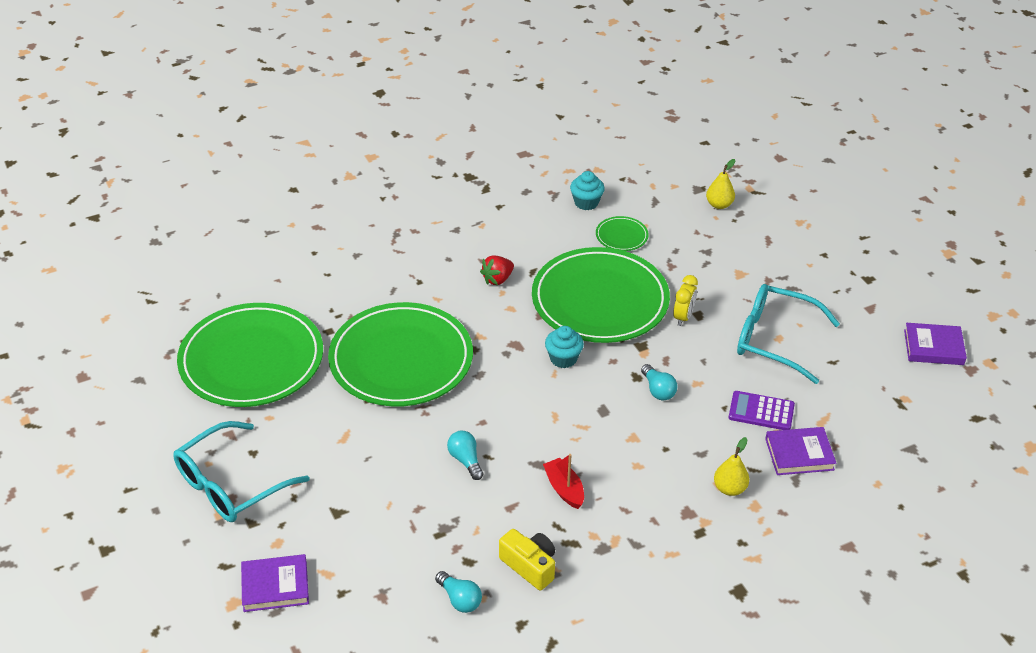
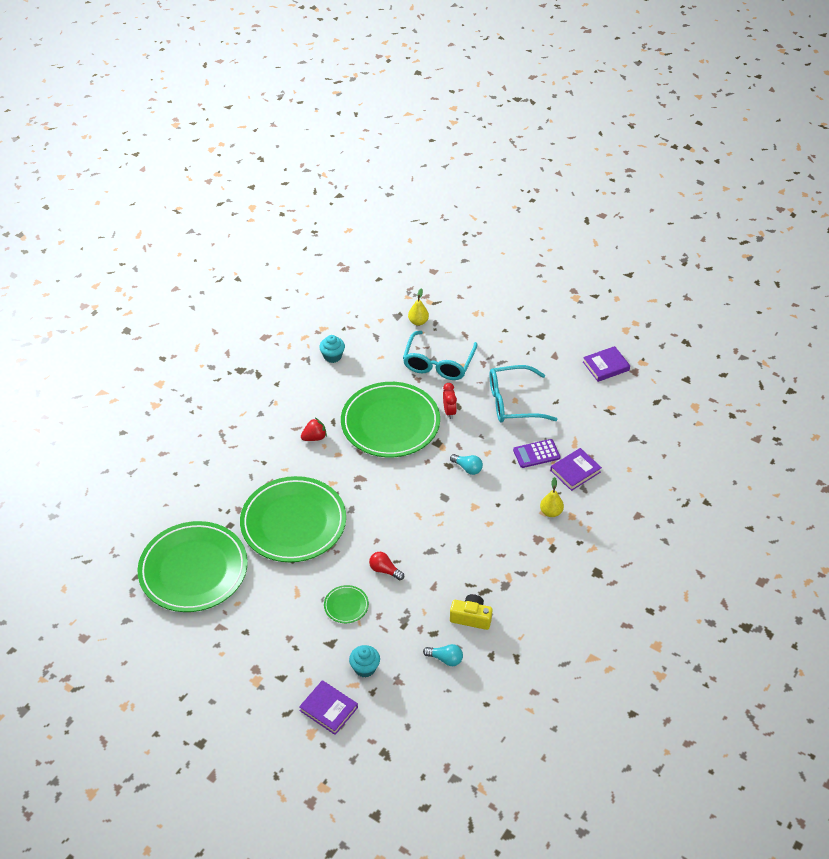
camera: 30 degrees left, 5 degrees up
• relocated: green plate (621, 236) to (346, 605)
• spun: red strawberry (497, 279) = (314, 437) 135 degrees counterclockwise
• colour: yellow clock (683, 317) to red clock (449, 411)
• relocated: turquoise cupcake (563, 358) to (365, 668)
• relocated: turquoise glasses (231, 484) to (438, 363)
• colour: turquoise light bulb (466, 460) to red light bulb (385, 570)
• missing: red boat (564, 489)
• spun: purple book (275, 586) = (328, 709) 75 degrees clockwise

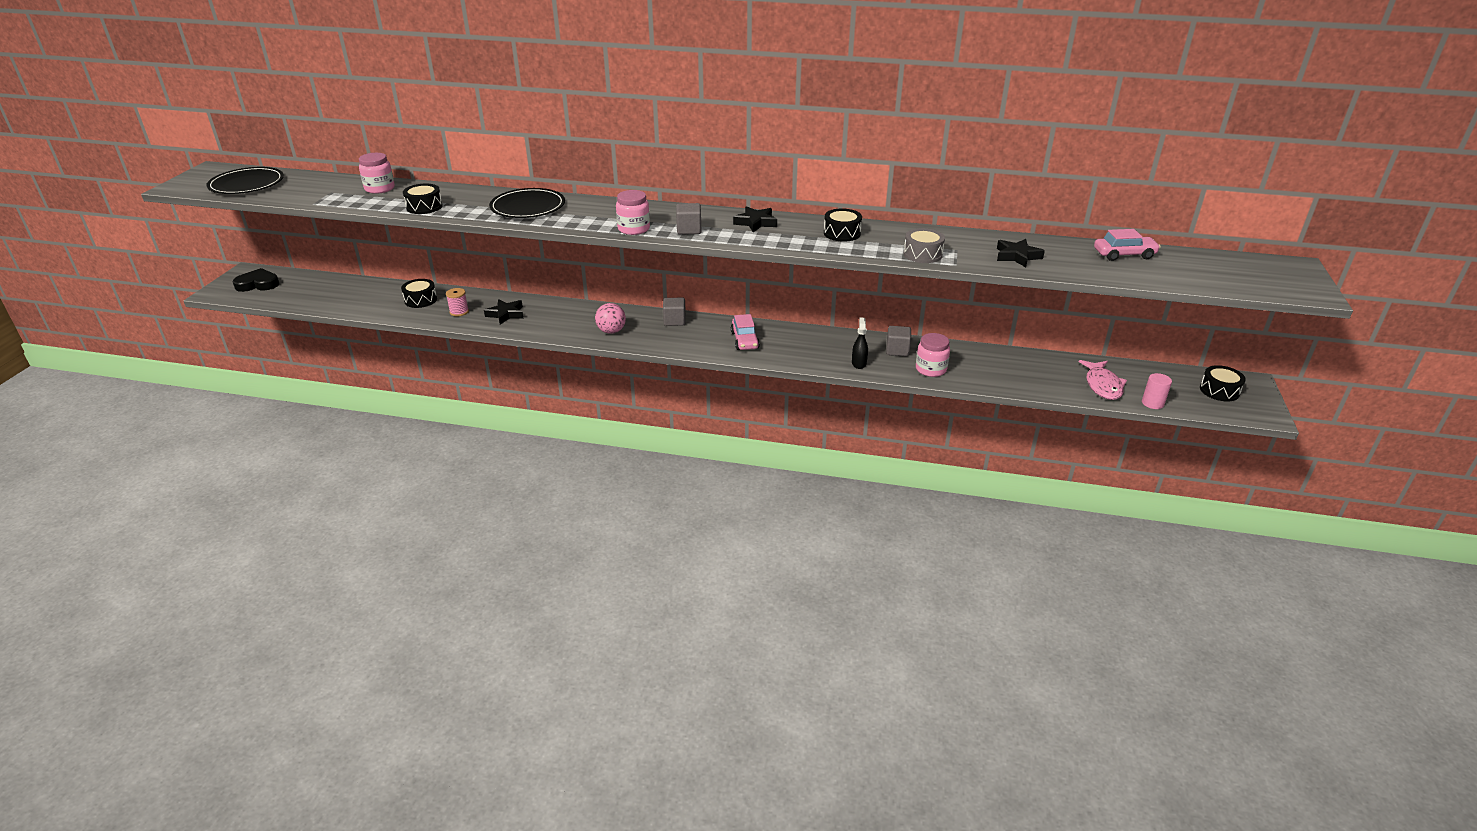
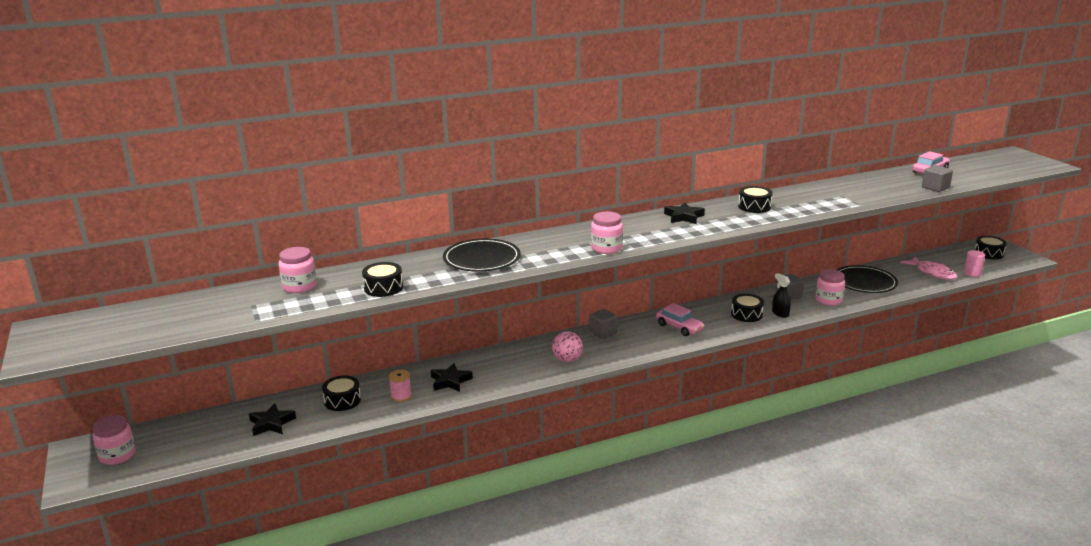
camera: 35 degrees left, 10 degrees down
• relocated: black plate (247, 184) to (864, 282)
• relocated: grey cube (689, 230) to (935, 188)
• missing: grey drum (922, 254)
• relocated: black star (1017, 256) to (271, 423)
• exchanged: black heart (258, 284) to pink jar (117, 455)
• appeared: black drum (746, 314)

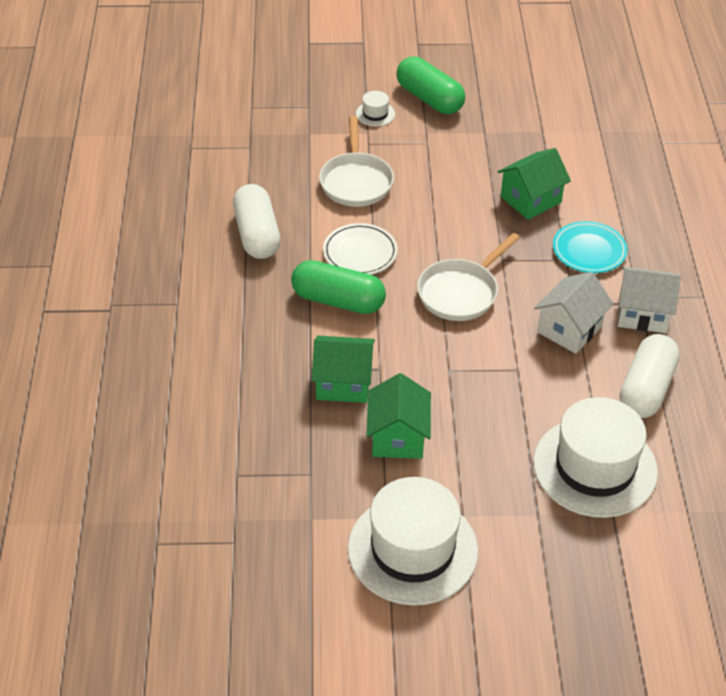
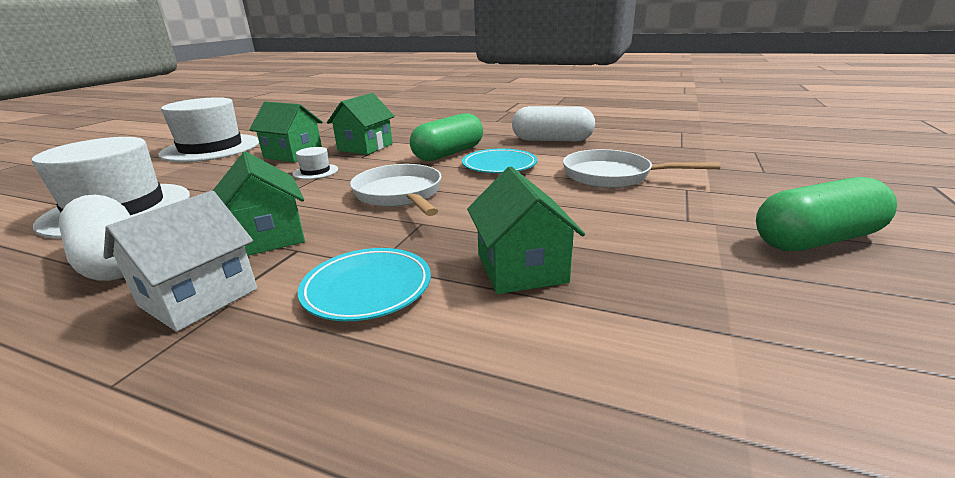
camera: 115 degrees right, 20 degrees down
• relocated: white hat (375, 114) to (315, 171)
• colour: white plate (360, 253) to turquoise plate (499, 165)
• colour: white house (569, 329) to green house (268, 237)

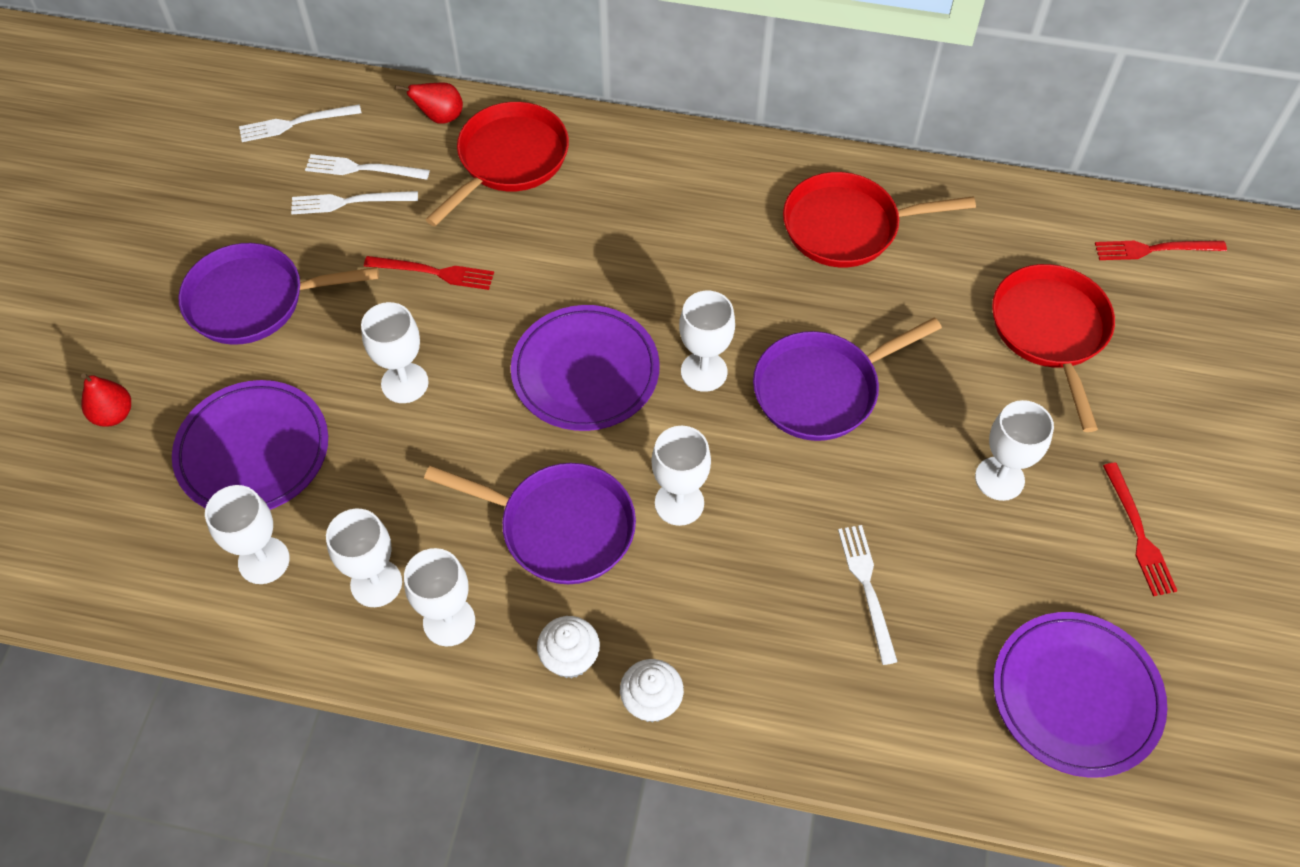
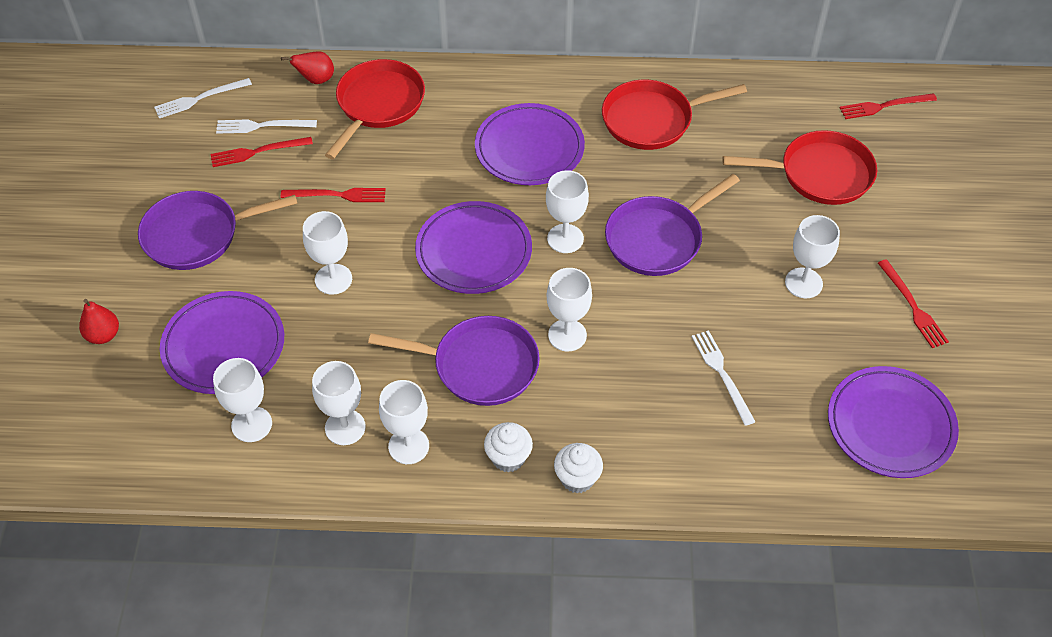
camera: 10 degrees left, 5 degrees down
• colour: white fork (349, 202) to red fork (257, 152)
• spun: red pan (1050, 331) = (820, 174) 105 degrees clockwise
• appeared: purple plate (529, 148)

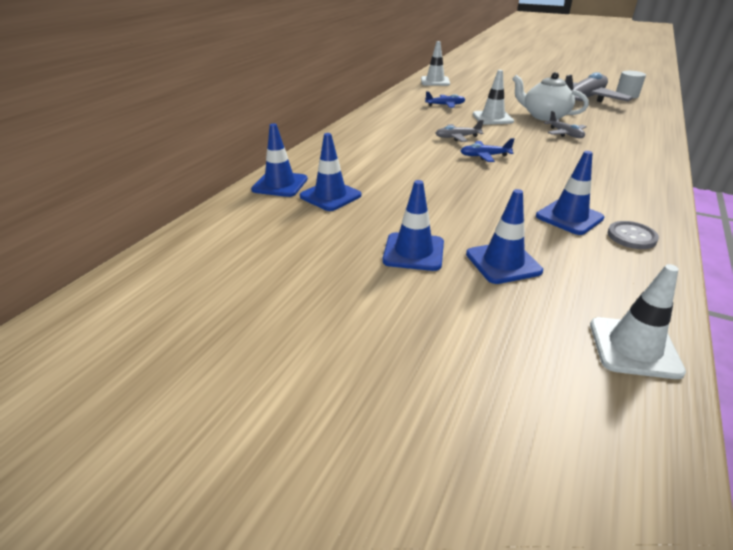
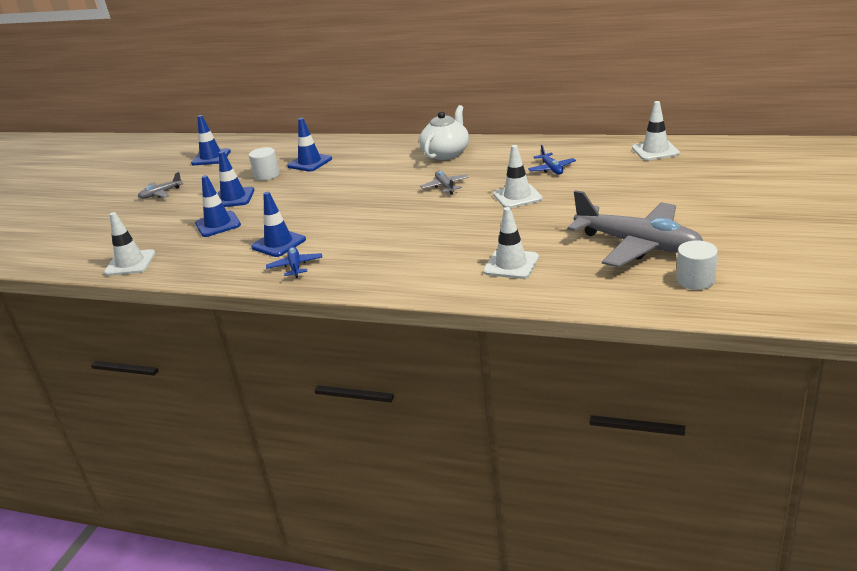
camera: 85 degrees right, 5 degrees down
• relocated: white teapot (544, 116) to (446, 153)
• relocated: grey plane (565, 134) to (161, 194)
• relocated: blue traffic cone (280, 184) to (211, 157)
• relocated: blue plane (484, 156) to (295, 266)
• missing: grey button (631, 236)
• appeared: white cylinder (267, 175)
• appeared: white traffic cone (511, 264)

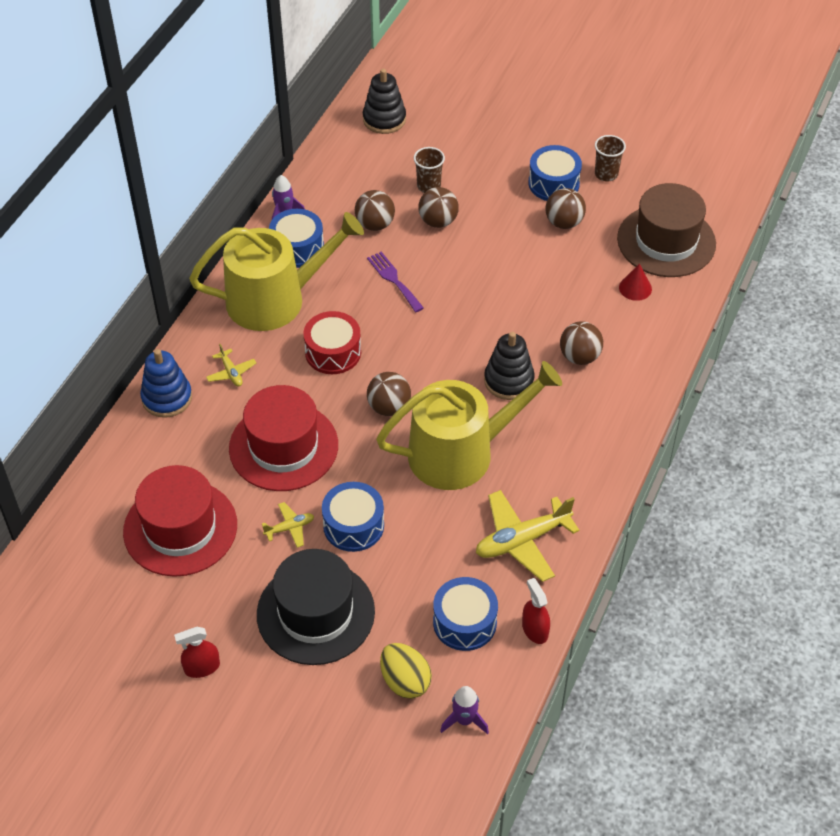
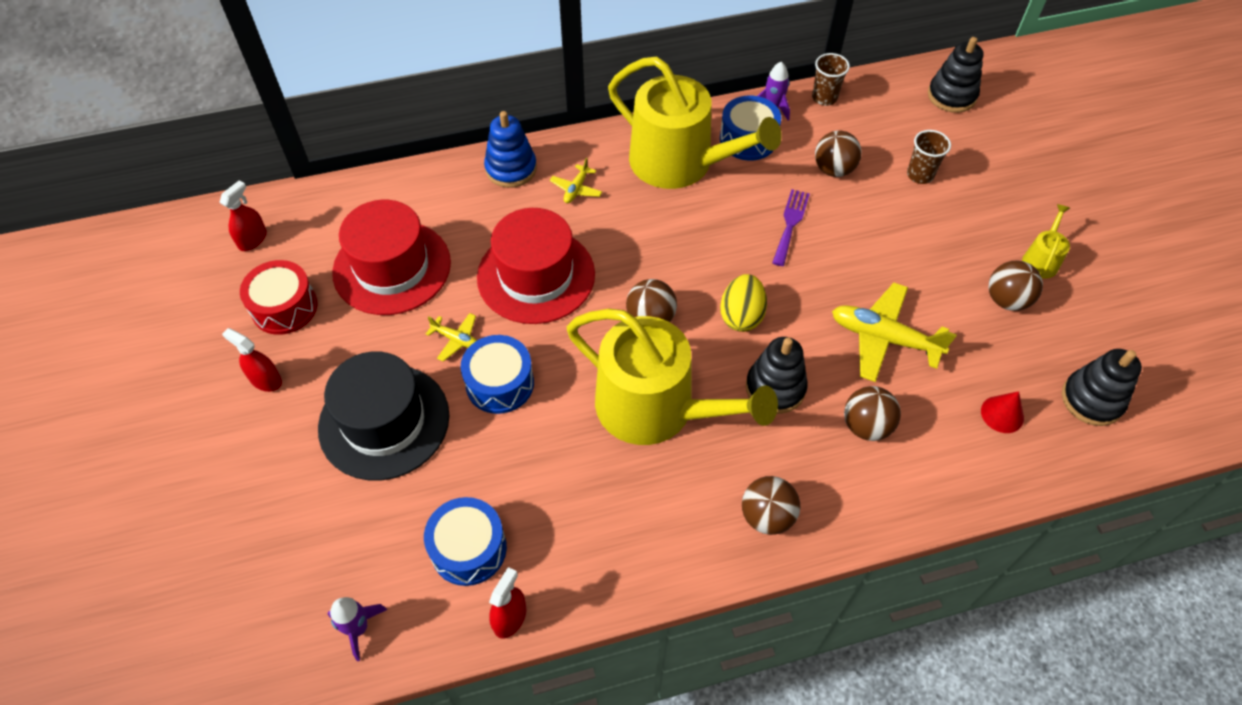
camera: 50 degrees right, 5 degrees up
• relocated: brown cup (606, 174) to (824, 98)
• exchanged: blue drum (553, 183) to yellow watering can (1041, 260)
• exchanged: brown hat (666, 241) to black stacking toy (1092, 400)
• relocated: brown ball (438, 221) to (767, 516)
• relocated: red drum (333, 352) to (284, 307)
• relocated: yellow plane (522, 540) to (884, 338)
• relocated: yellow egg (405, 681) to (741, 316)
• appeared: red spray bottle (252, 239)

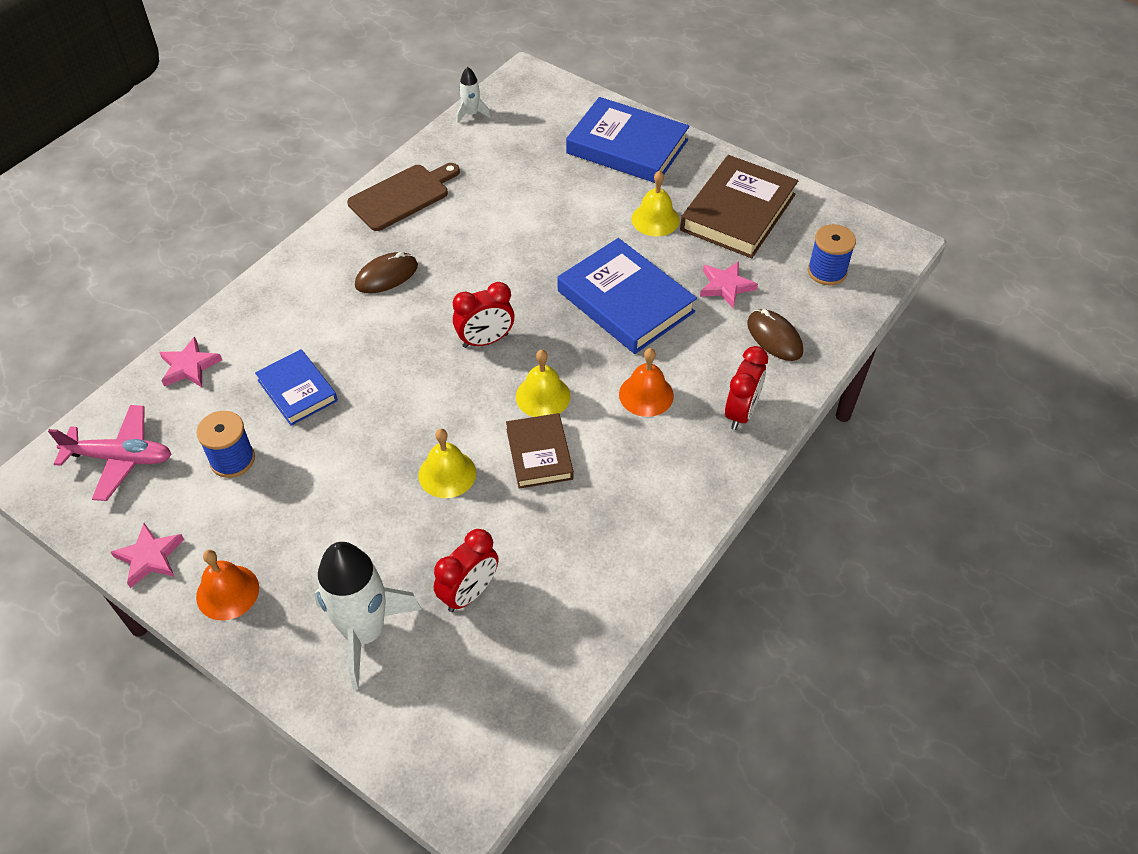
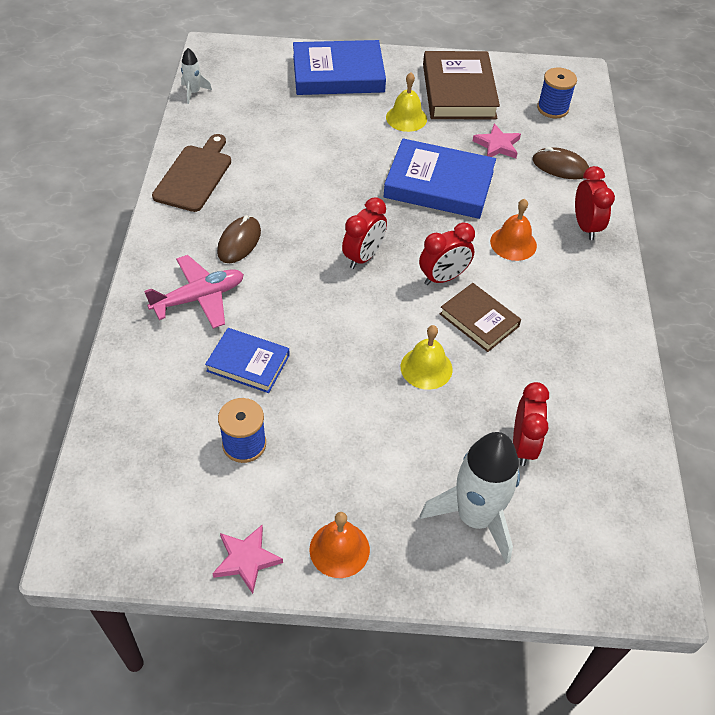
camera: 35 degrees left, 0 degrees up
• missing: pink star (189, 366)
• exchanged: yellow bell (543, 396) to red clock (443, 278)
• relocated: pink plane (120, 458) to (199, 298)

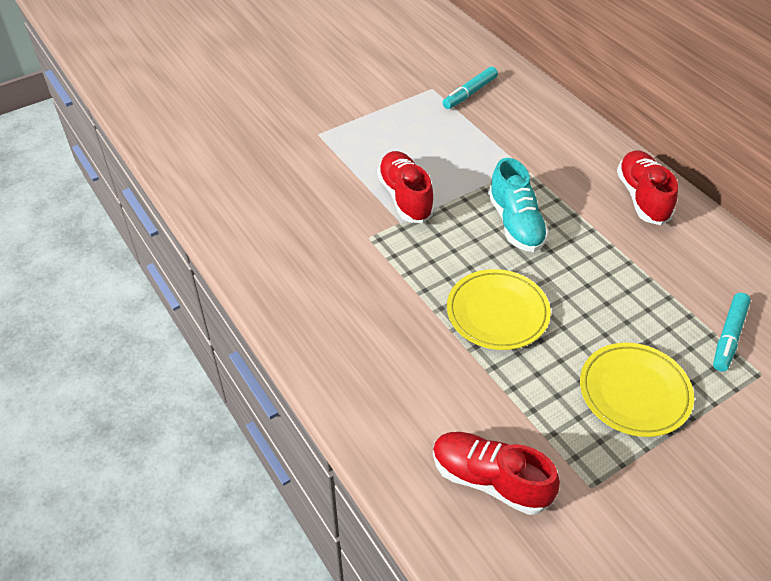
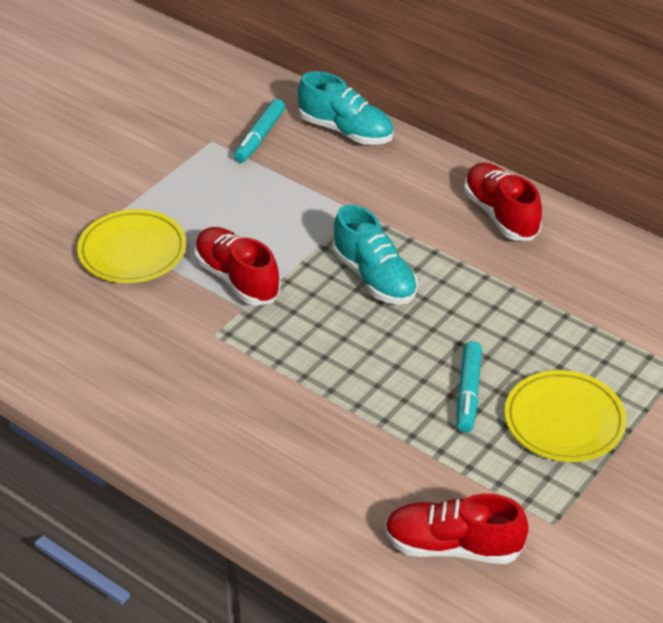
camera: 20 degrees left, 5 degrees down
• relocated: yellow plate (497, 313) to (132, 251)
• relocated: turquoise marker (728, 336) to (468, 393)
• appeared: turquoise shoe (346, 131)

